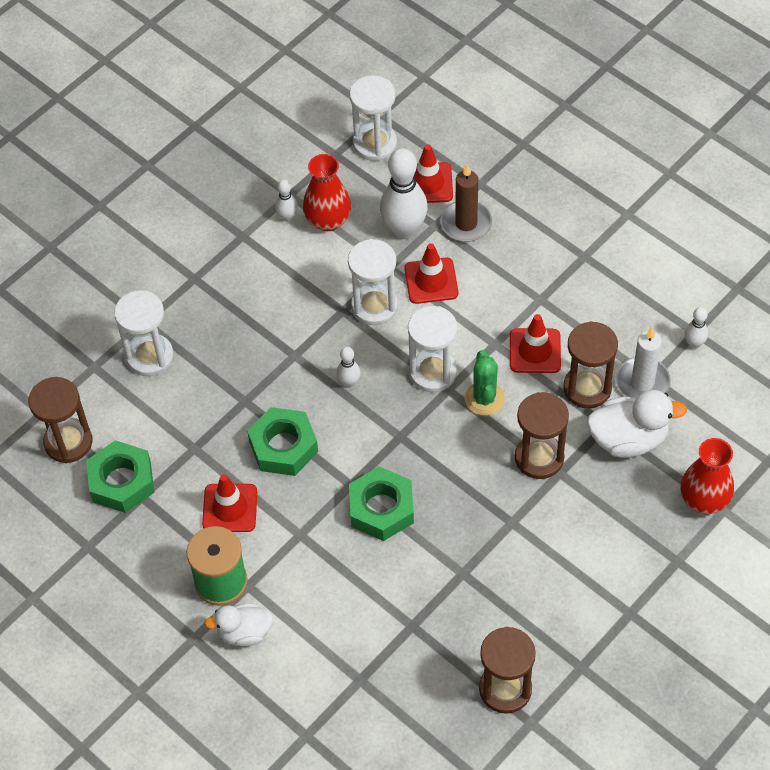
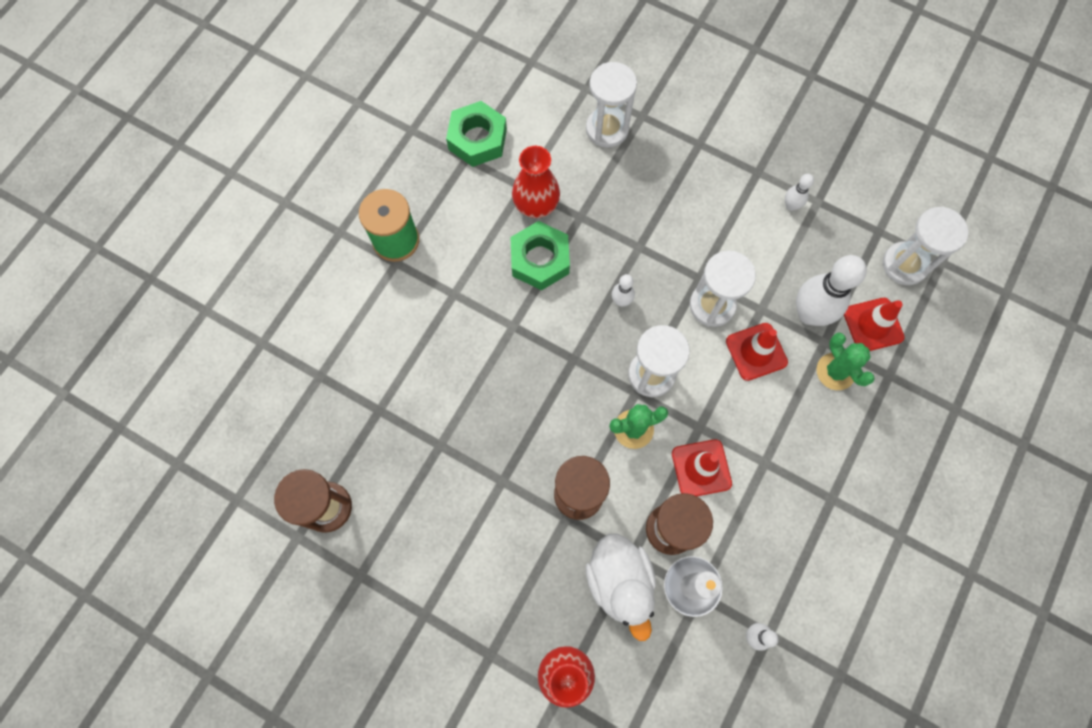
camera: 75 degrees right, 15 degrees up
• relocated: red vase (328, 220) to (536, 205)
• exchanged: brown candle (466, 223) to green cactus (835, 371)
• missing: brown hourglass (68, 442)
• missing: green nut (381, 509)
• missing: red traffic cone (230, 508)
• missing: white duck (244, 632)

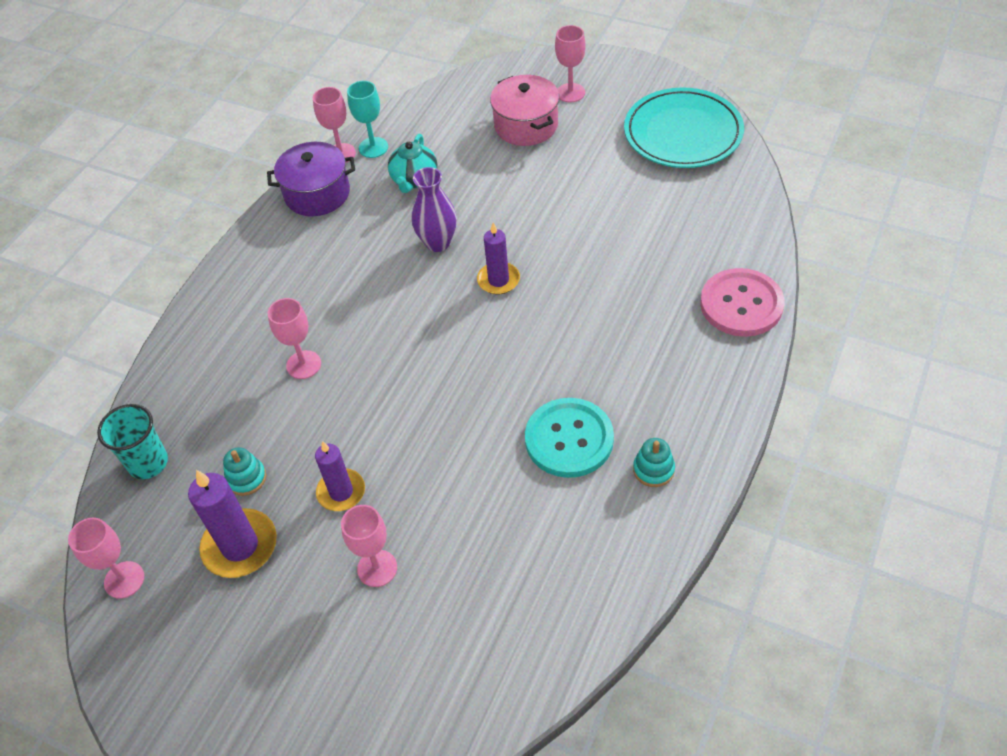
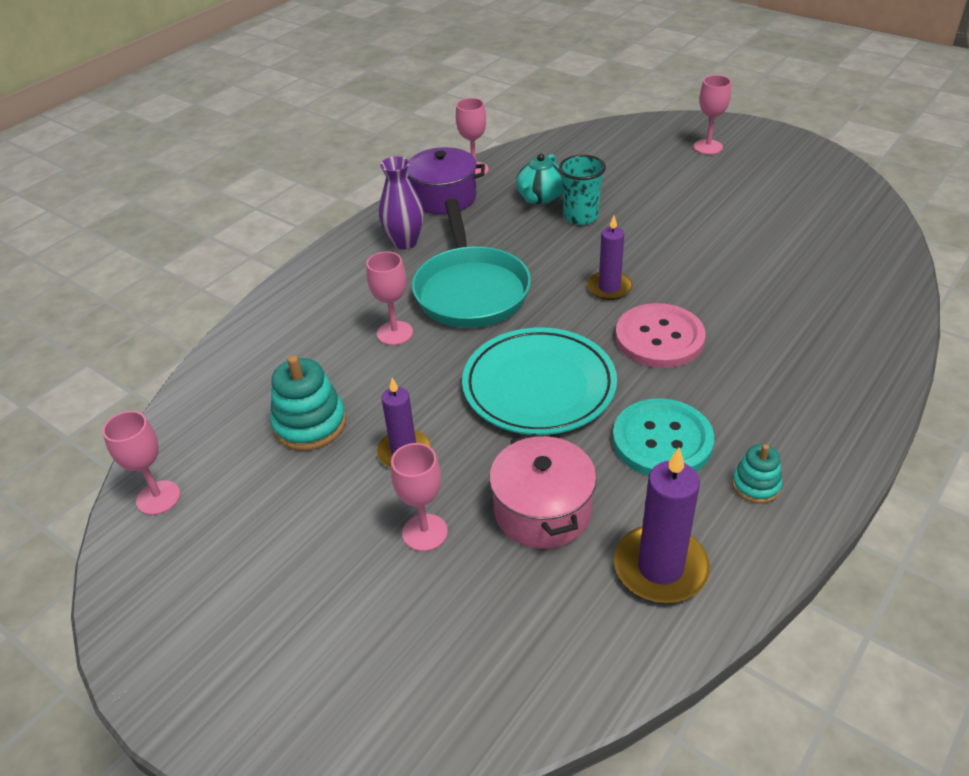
camera: 10 degrees right, 10 degrees down
• relocated: pink pot (526, 125) to (542, 511)
• missing: turquoise goblet (373, 147)
• relocated: turquoise plate (683, 133) to (539, 386)
• relocated: purple vase (437, 243) to (405, 242)
• relocated: pink button (741, 304) to (659, 338)
• relocated: turquoise cup (148, 463) to (580, 217)
• size: turquoise stacking toy (246, 478) = (310, 424) x1.70
• relocated: purple candle (240, 546) to (660, 568)
• appeared: turquoise pan (470, 290)

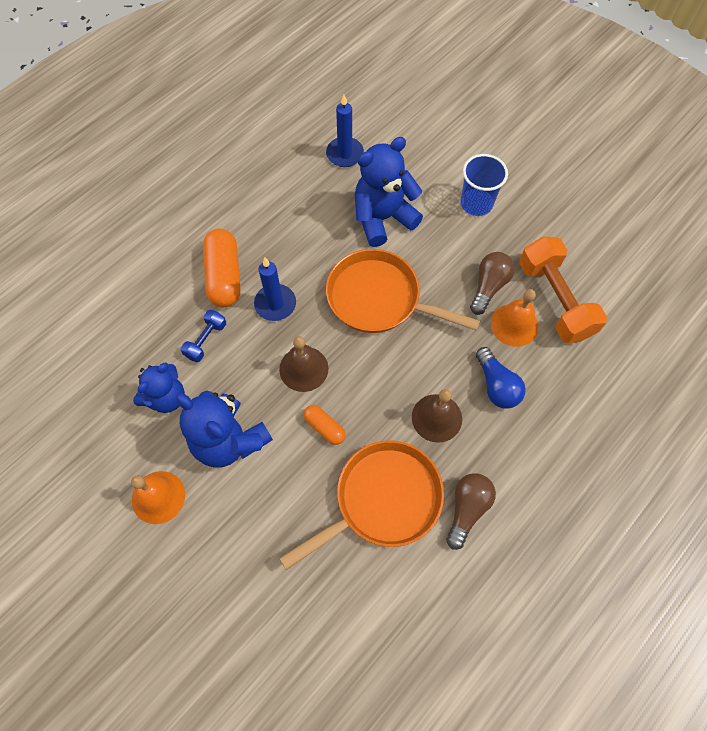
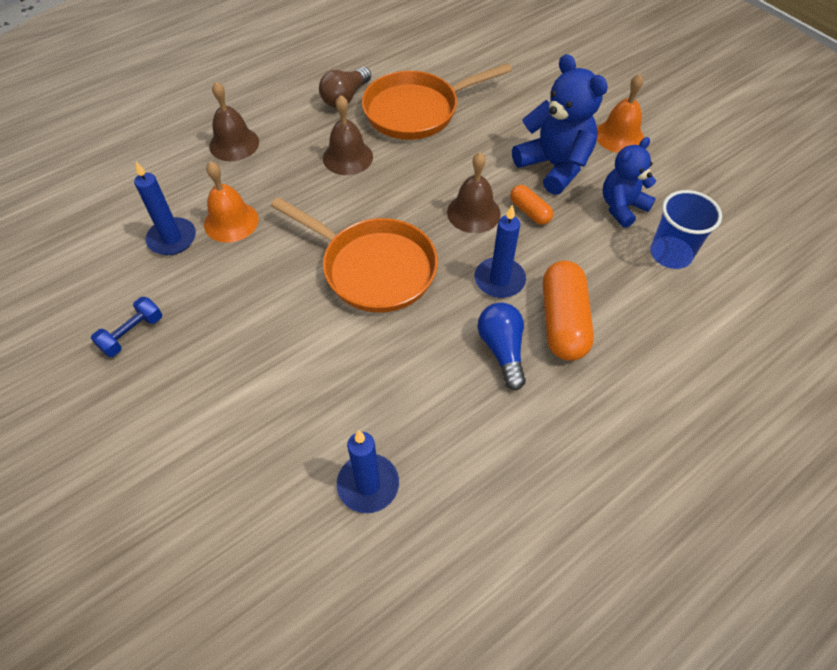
camera: 170 degrees left, 10 degrees down
• missing: blue teddy bear (383, 218)
• relocated: blue cup (476, 203) to (670, 254)
• exchanged: orange dumbbell (554, 300) to blue candle (172, 239)
• missing: brown light bulb (489, 286)
• relocated: blue dumbbell (206, 340) to (132, 334)
• relocated: blue light bulb (496, 385) to (502, 350)
• relocated: orange capsule (324, 427) to (529, 211)
• appeared: brown bell (234, 144)

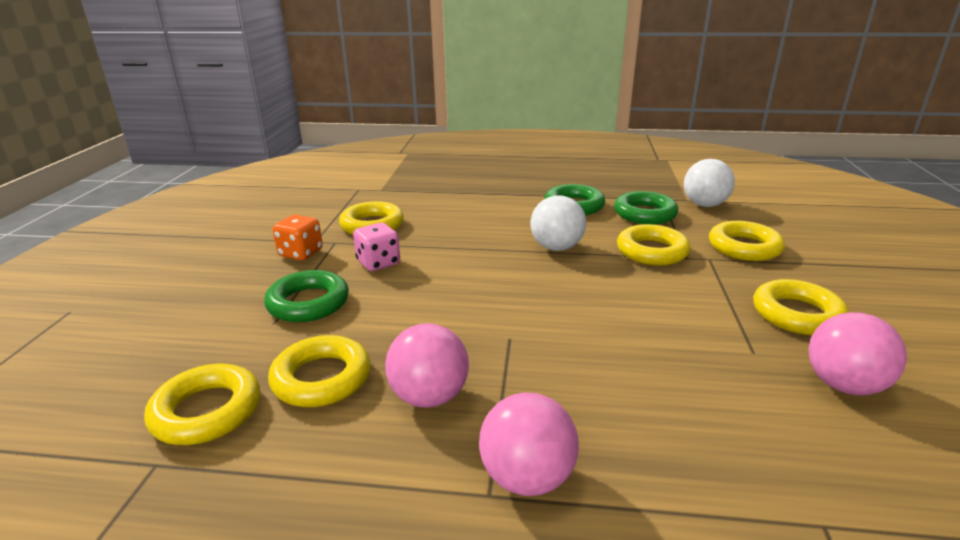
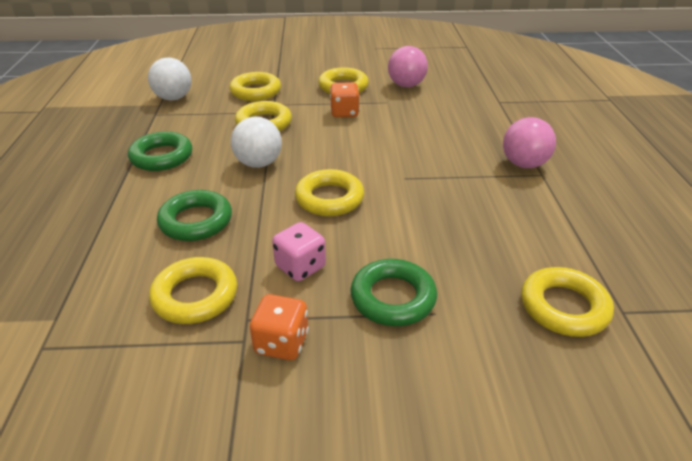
camera: 100 degrees left, 10 degrees up
• relocated: green ring (644, 214) to (196, 221)
• missing: pink ball (429, 397)
• relocated: yellow ring (321, 378) to (329, 198)
• appeared: orange dice (344, 113)

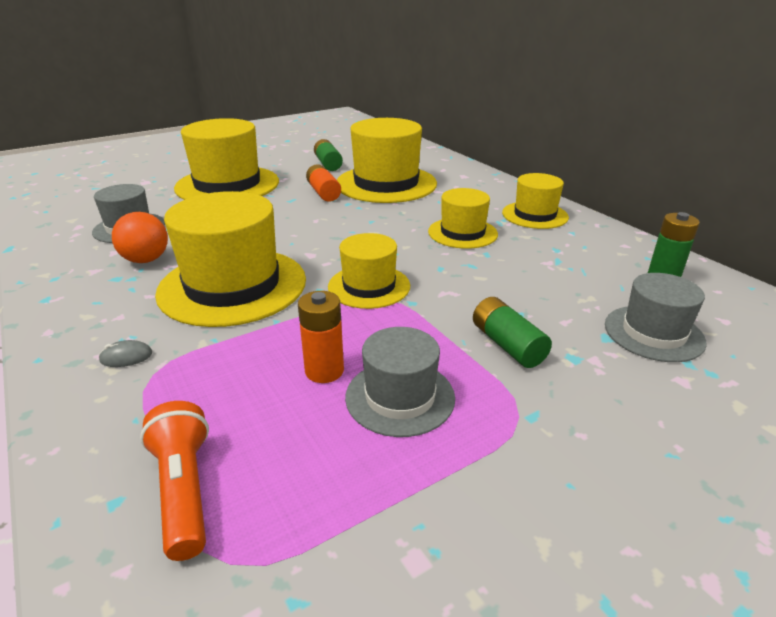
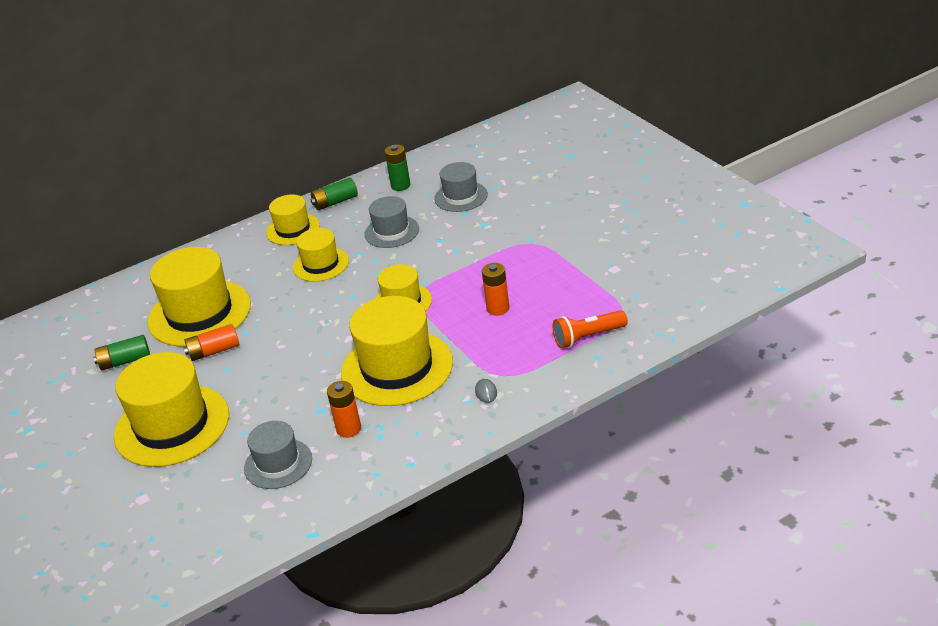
camera: 85 degrees left, 5 degrees up
• exchanged: orange ball (146, 260) to orange battery (349, 429)
• relocated: green battery (507, 345) to (335, 202)
• relocated: grey hat (400, 397) to (391, 232)

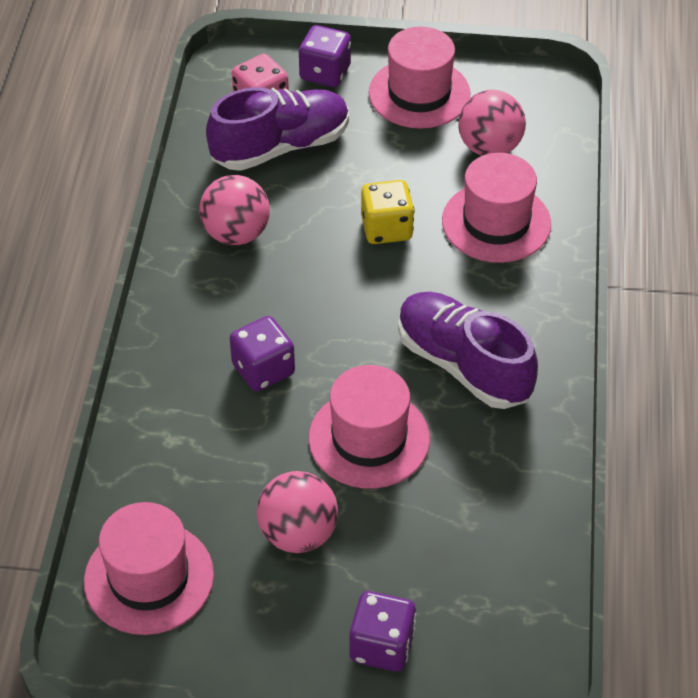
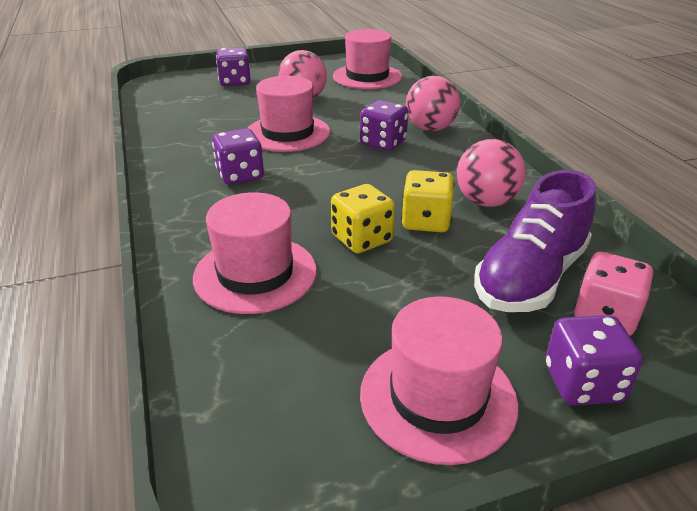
camera: 155 degrees right, 15 degrees down
• relocated: pink ball (489, 148) to (430, 129)
• exchanged: purple shoe (463, 365) to purple dice (240, 175)
• appeared: yellow dice (425, 221)

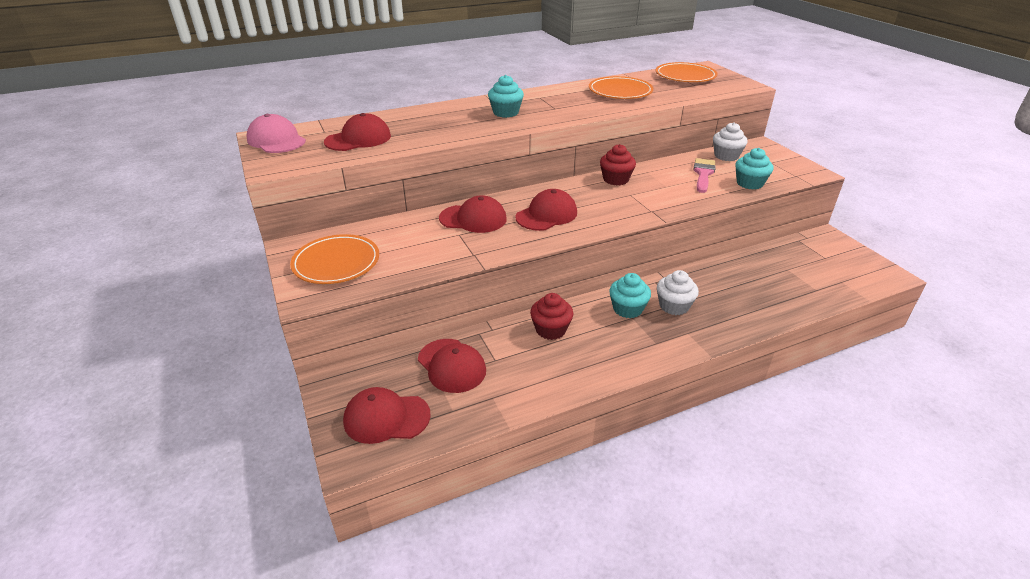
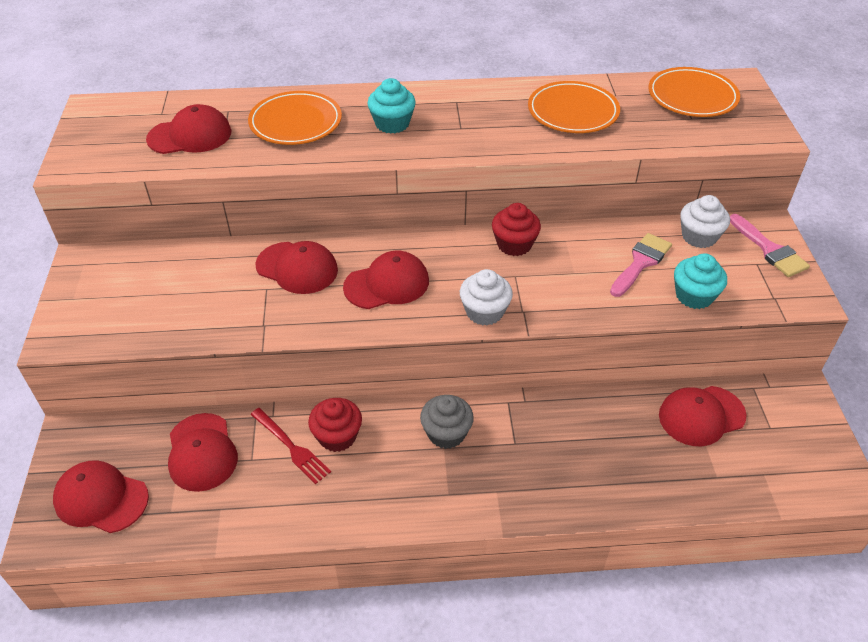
camera: 20 degrees right, 10 degrees up
• missing: pink cap (276, 140)
• relocated: orange plate (336, 263) to (295, 122)
• relocated: white cupcake (674, 306) to (484, 312)
• colour: turquoise cupcake (627, 309) to grey cupcake (446, 433)
• appeared: pink brush (769, 250)
• appeared: red cap (701, 416)
• appeared: red fork (291, 447)

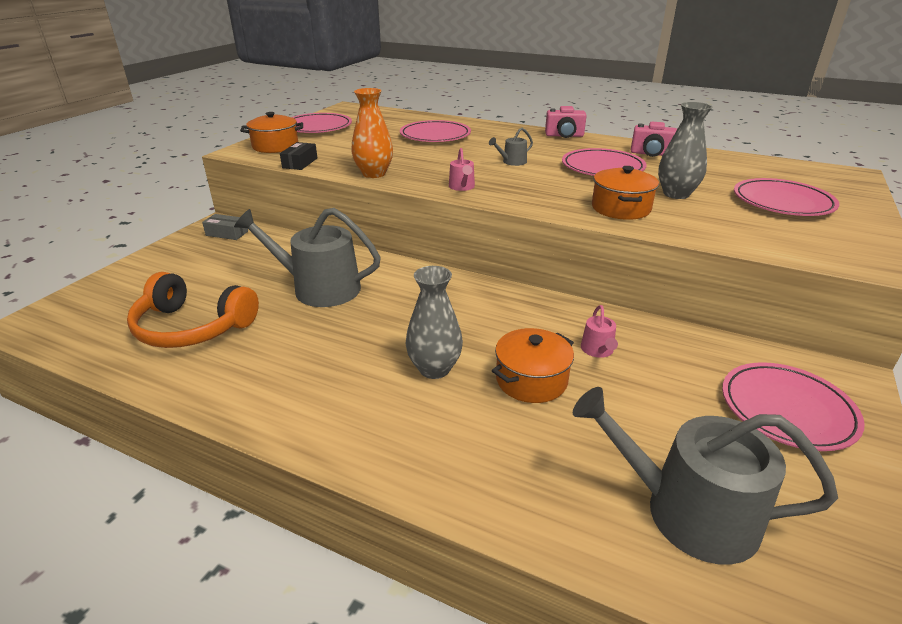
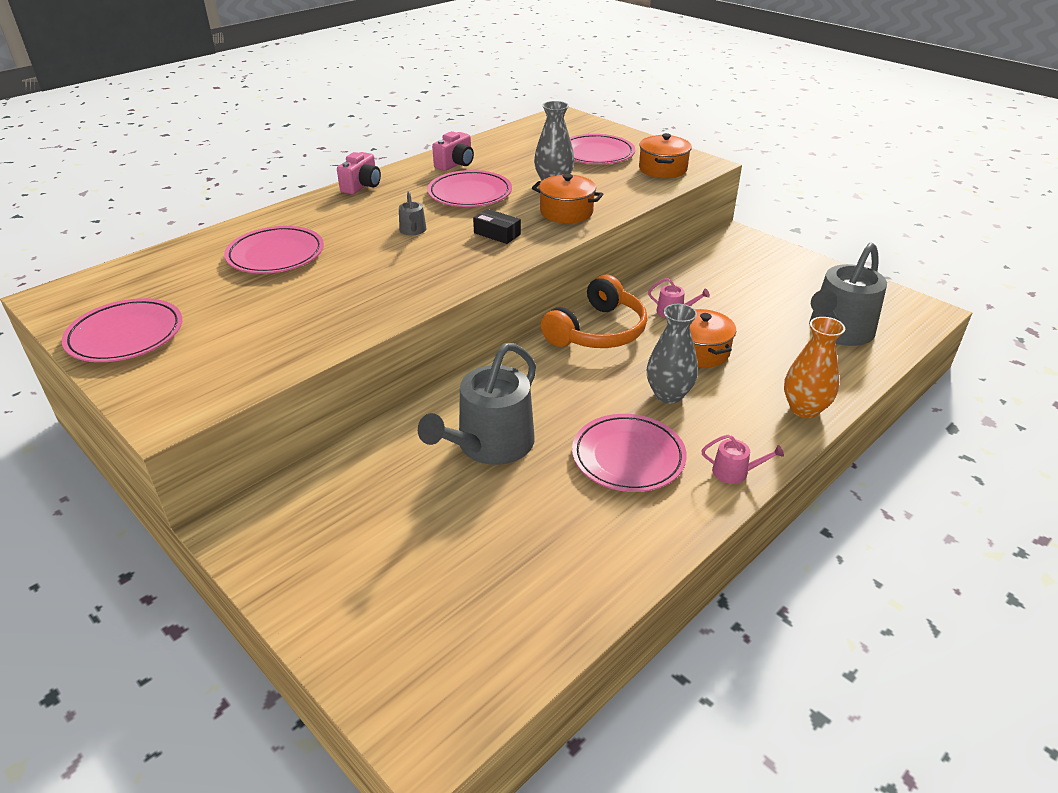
camera: 70 degrees left, 5 degrees up
• relocated: orange vase (374, 174) to (804, 409)
• relocated: orange pot (275, 146) to (662, 169)
• relocated: black box (300, 163) to (497, 234)
• relocated: pink watering can (462, 187) to (735, 472)
• missing: grey box (227, 233)
• relocated: orange headphones (192, 327) to (598, 331)
• relocated: pink plate (787, 410) to (628, 457)

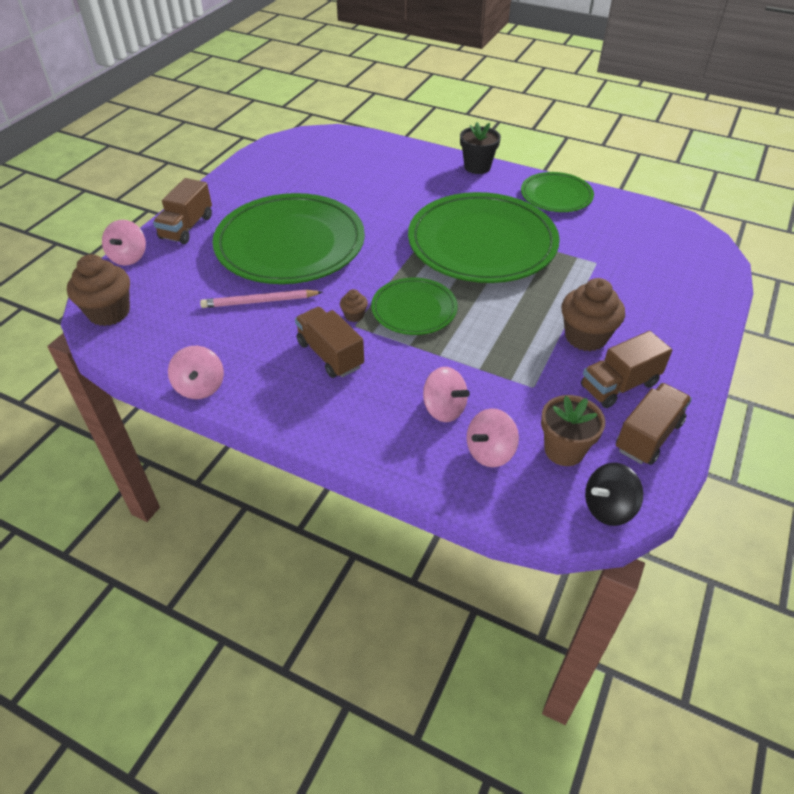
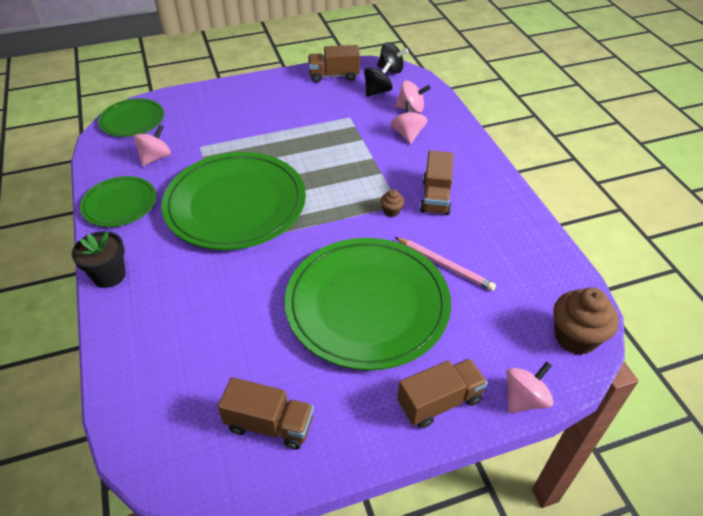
camera: 135 degrees left, 0 degrees up
• relocated: green plate (414, 309) to (132, 120)
• missing: brown cupcake (585, 337)
• relocated: brown truck (619, 385) to (269, 424)
• relocated: pink spinning top (200, 387) to (155, 157)
• exchanged: brown flower pot (564, 450) to black spinning top (377, 91)

